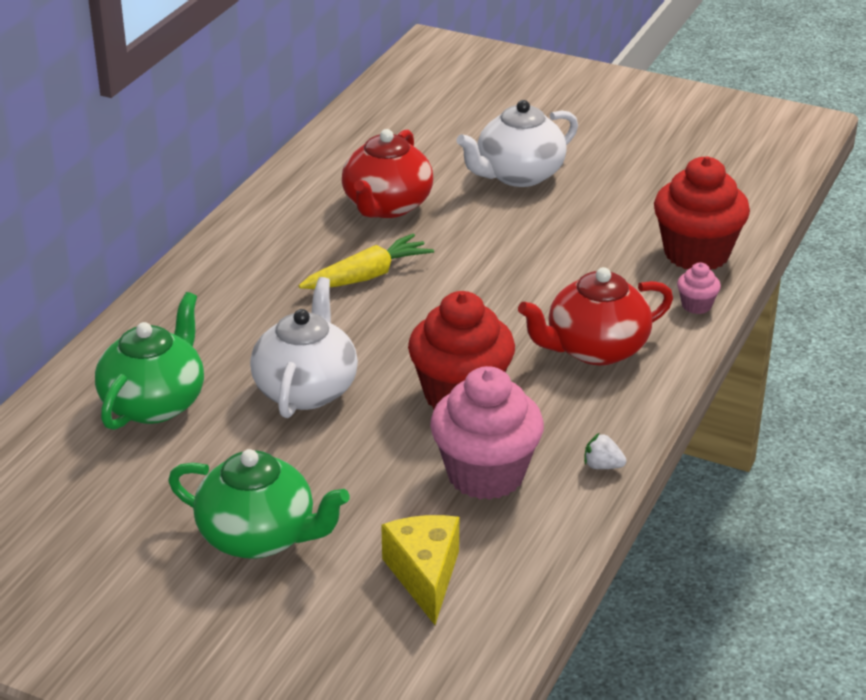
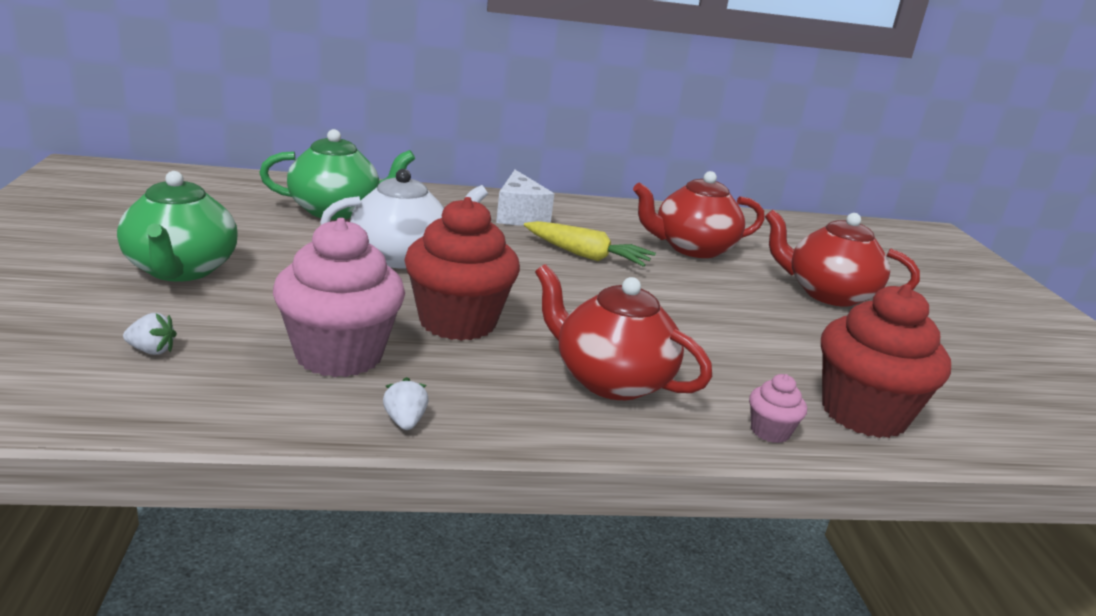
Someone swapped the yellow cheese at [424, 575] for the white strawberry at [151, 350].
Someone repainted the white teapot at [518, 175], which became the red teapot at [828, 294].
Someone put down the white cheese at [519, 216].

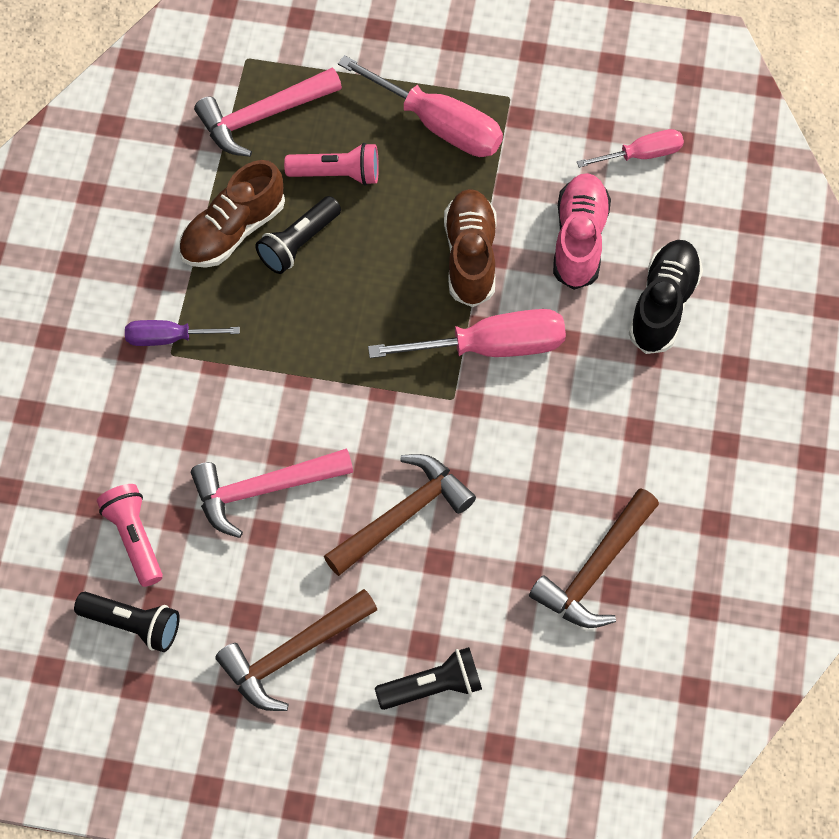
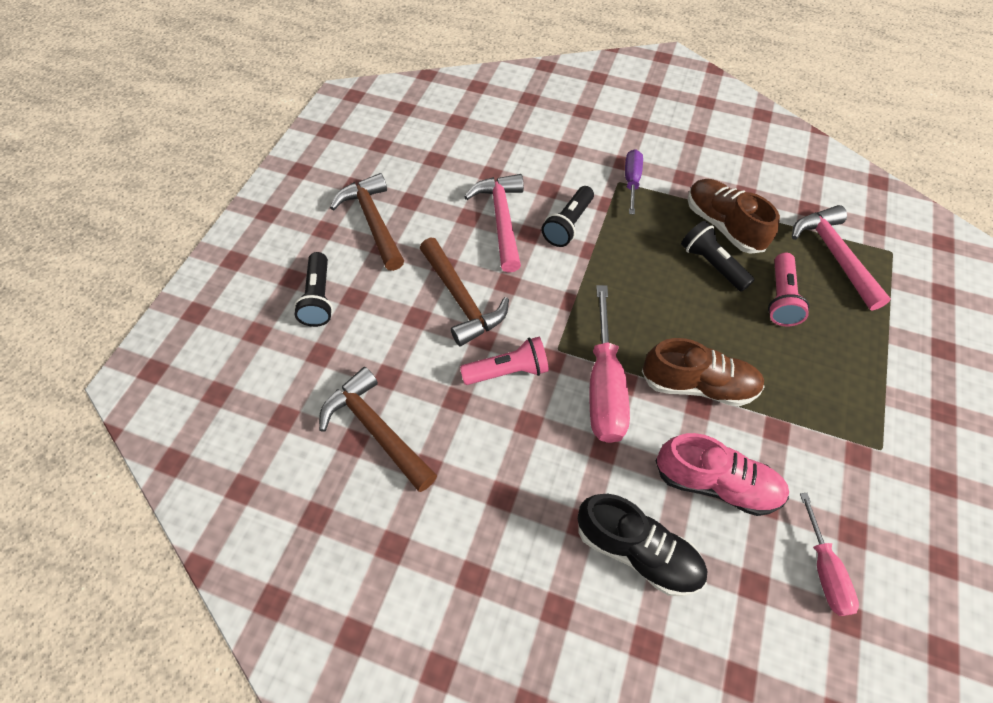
Someone carried the black flashlight from [132, 625] to [568, 224].
Someone carried the pink flashlight from [134, 539] to [508, 371].
Someone took away the pink screwdriver at [438, 124].

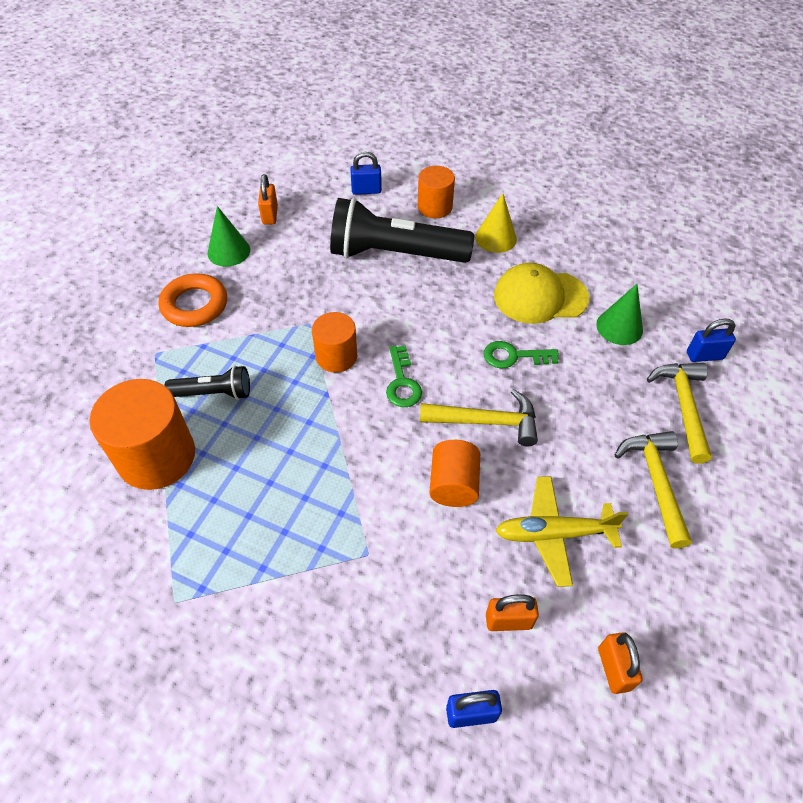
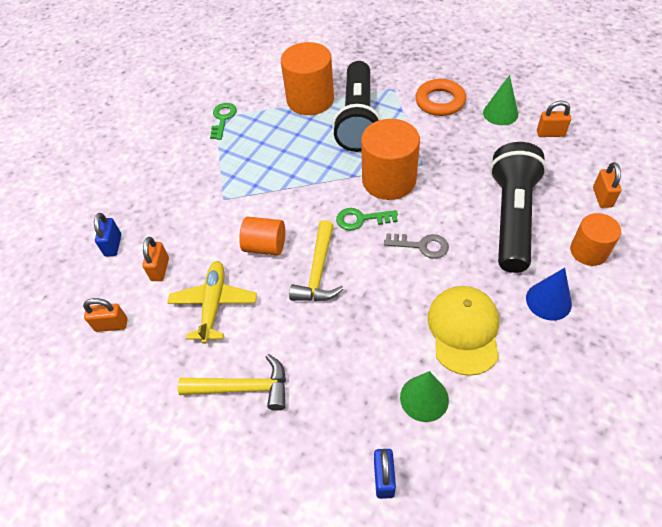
Someone scaled the black flashlight at [214, 393] by 2.01.
Someone scaled the orange cylinder at [336, 356] by 1.66.
Someone repainted the blue padlock at [366, 190], which became the orange padlock at [602, 197].
Someone repainted the yellow cone at [495, 238], which became the blue cone at [548, 301].
Someone carried the green key from [514, 356] to [223, 119].
Someone took away the yellow hammer at [683, 407].
Someone put down the grey key at [421, 246].

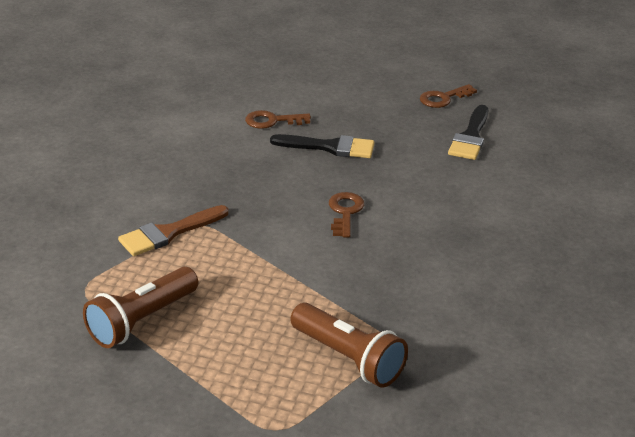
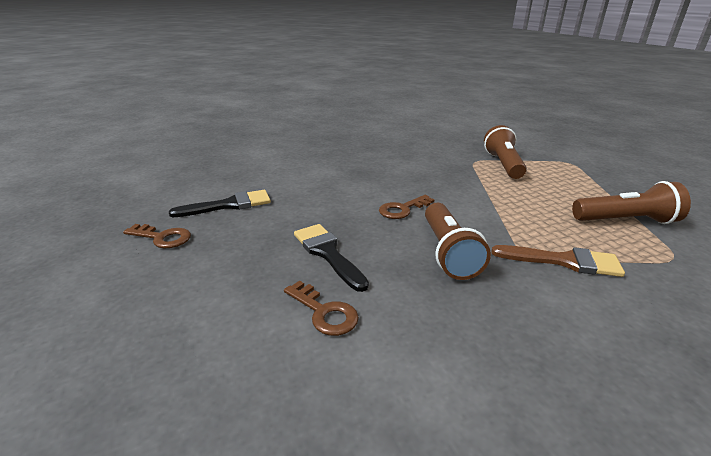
Someone put down the brown flashlight at [448, 252].

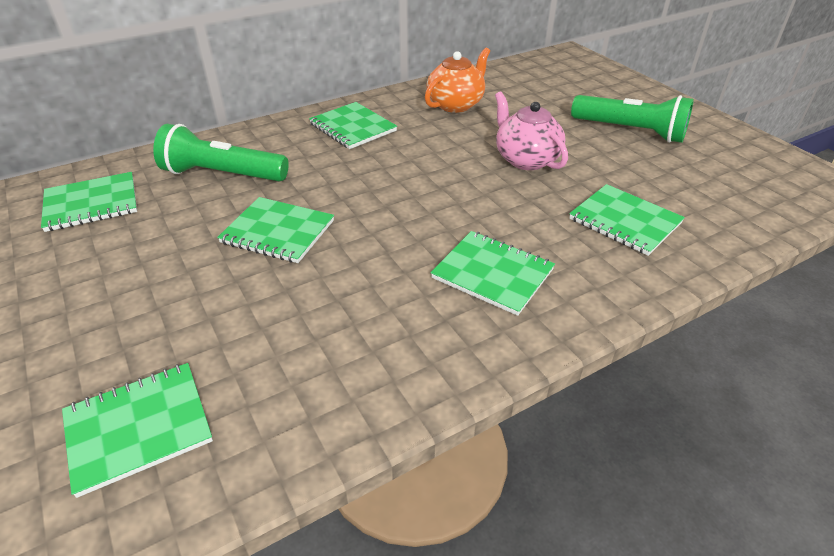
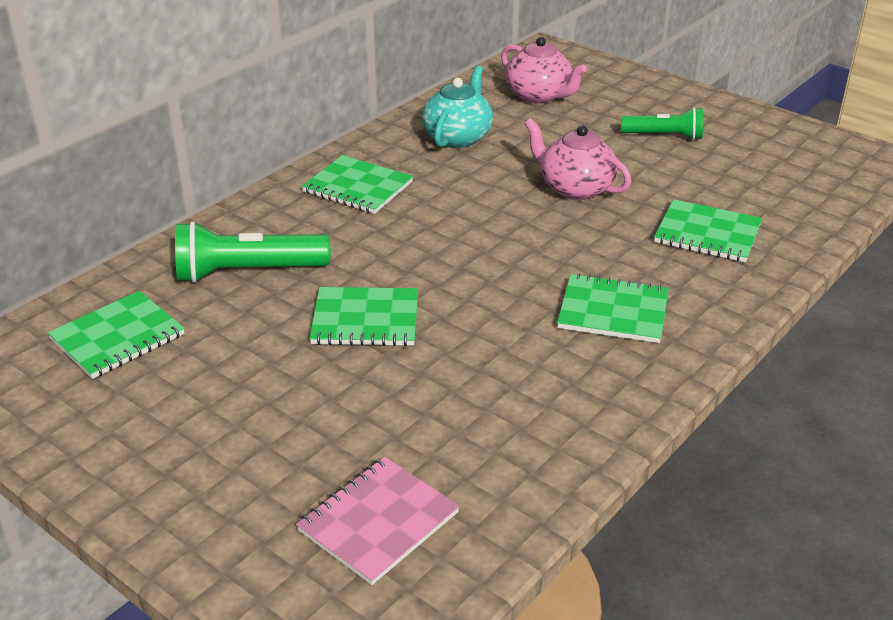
Someone repainted the green notebook at [138, 428], which became the pink notebook at [378, 522].
Someone repainted the orange teapot at [456, 104], which became the turquoise teapot at [458, 137].
Someone scaled the green flashlight at [630, 131] by 0.64.
Someone put down the pink teapot at [539, 96].

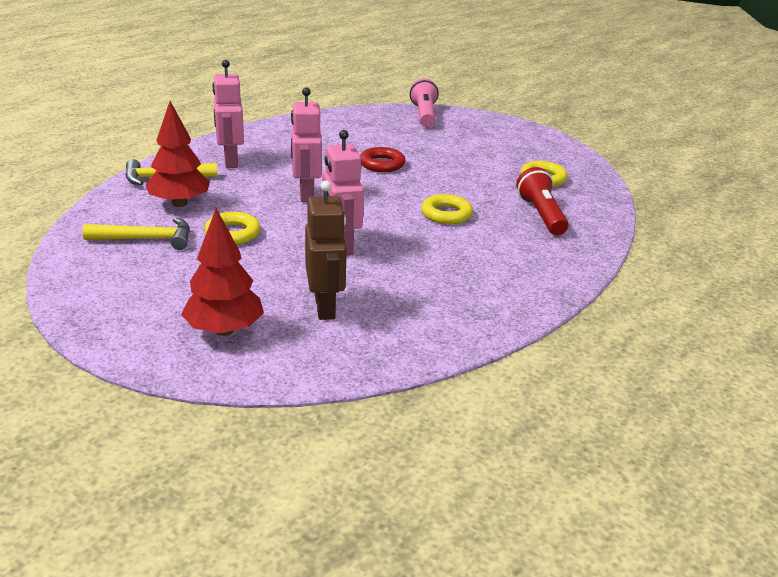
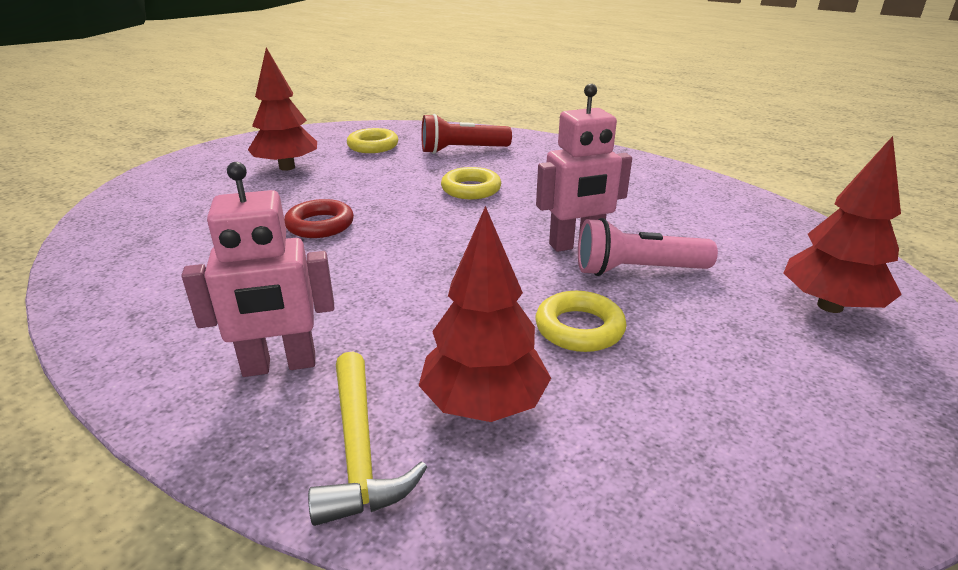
Someone took away the yellow hammer at [146, 239].
Someone took away the pink robot at [306, 194].
Someone took away the brown robot at [325, 307].
Someone carried the pink flashlight from [424, 115] to [637, 270].
Someone put down the red tree at [287, 167].

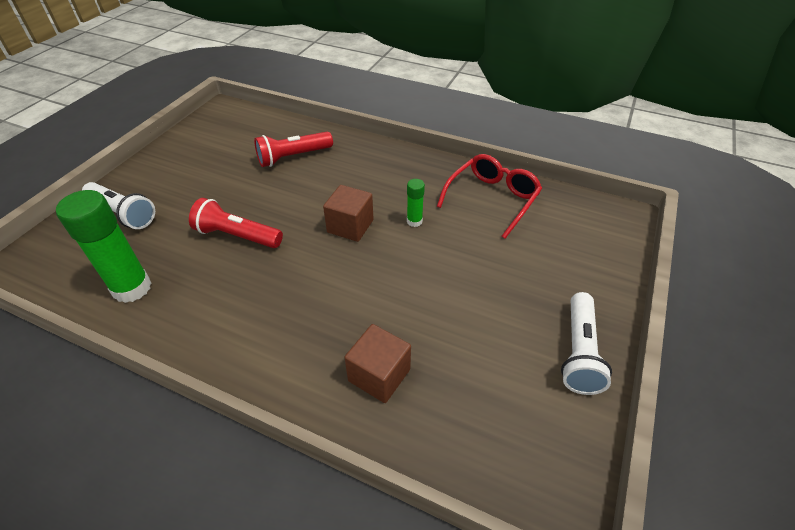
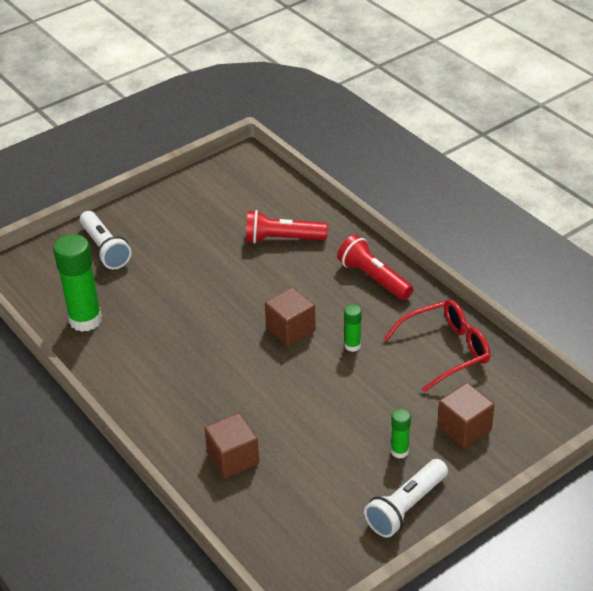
Someone carried the red flashlight from [237, 236] to [374, 278].
Someone put down the green glue stick at [399, 451].
Someone put down the brown cube at [464, 428].

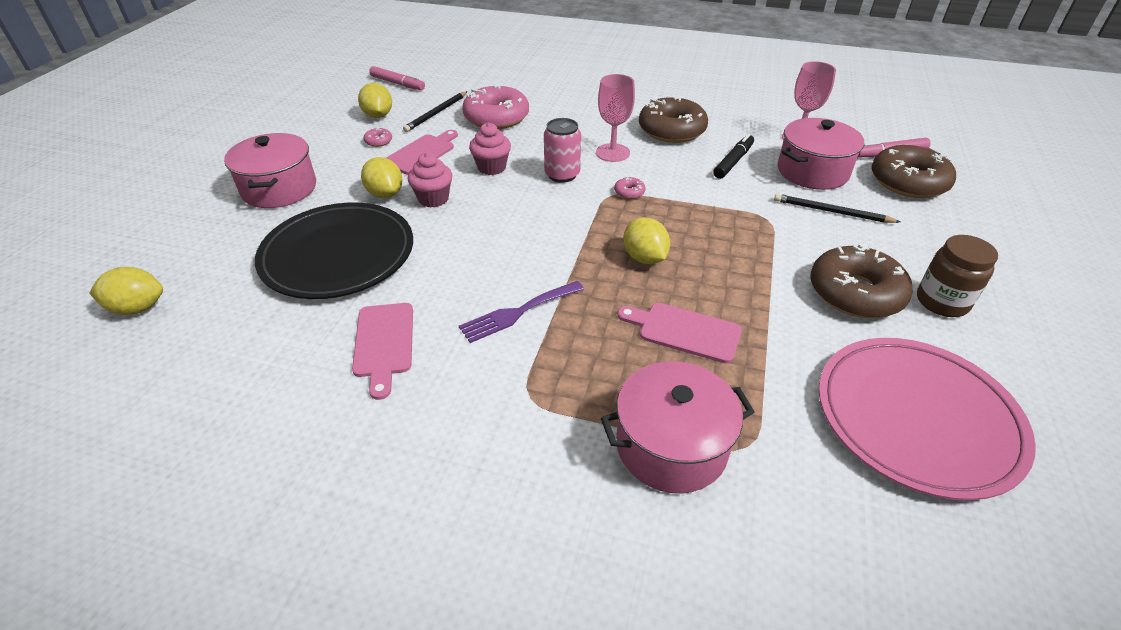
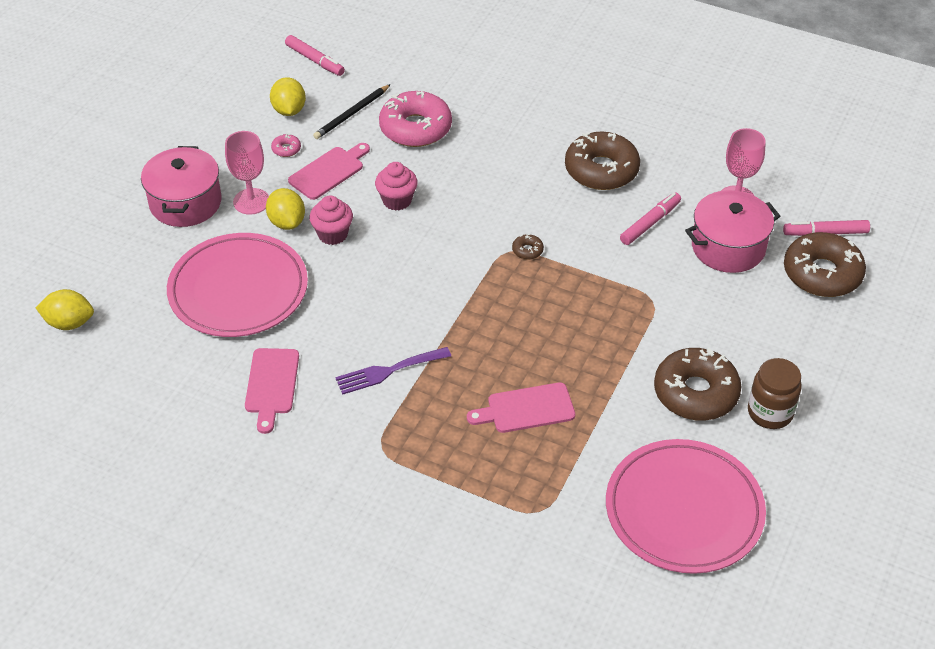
Someone repainted the black plate at [338, 255], which became the pink plate at [238, 290].
Someone took away the pink can at [562, 175].
Someone carried the pink goblet from [612, 153] to [251, 201].
Someone took away the pink pot at [671, 446].
Someone repainted the pink donut at [629, 192], which became the brown donut at [527, 250].
Someone rotated the pink cutting board at [684, 331] by 45 degrees counterclockwise.
Someone took away the yellow lemon at [644, 258].
Someone repainted the black marker at [733, 161], which became the pink marker at [650, 223].
Someone took away the black pencil at [831, 212].

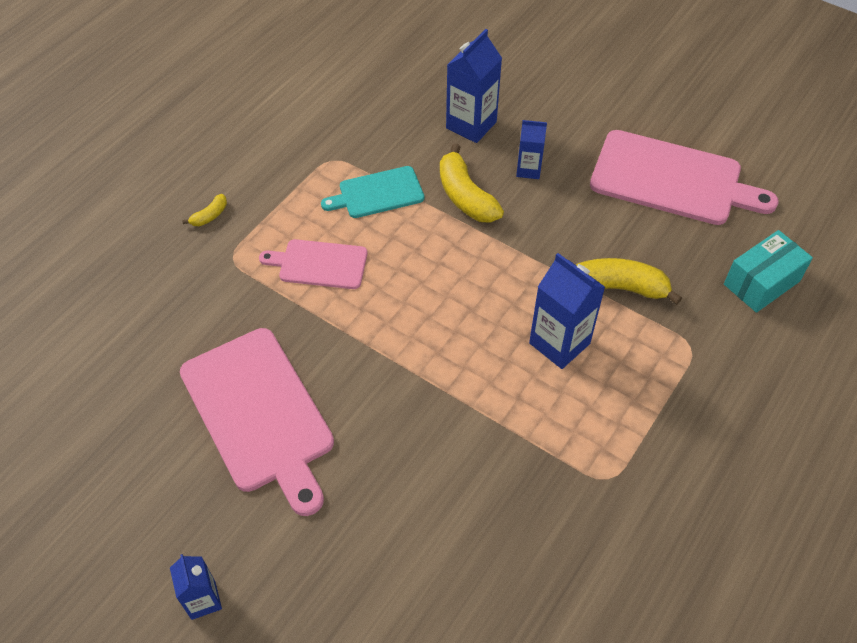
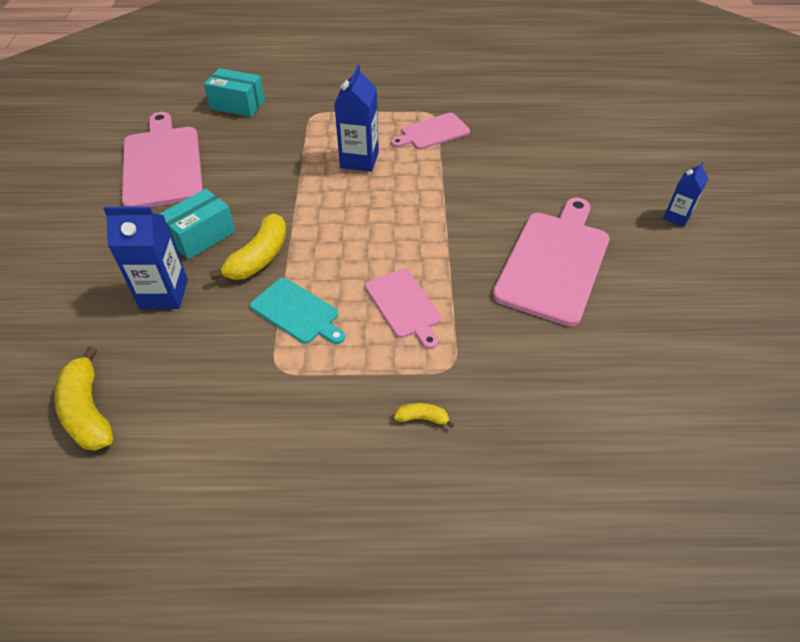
Someone swapped the blue carton at [528, 170] for the turquoise box at [201, 236].
Someone carried the yellow banana from [617, 288] to [88, 411].
Someone put down the pink cutting board at [432, 132].

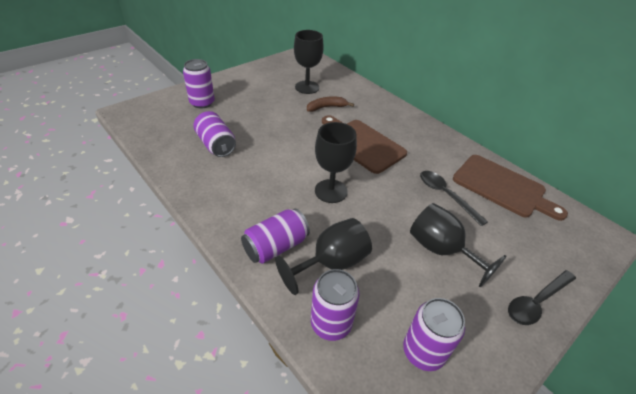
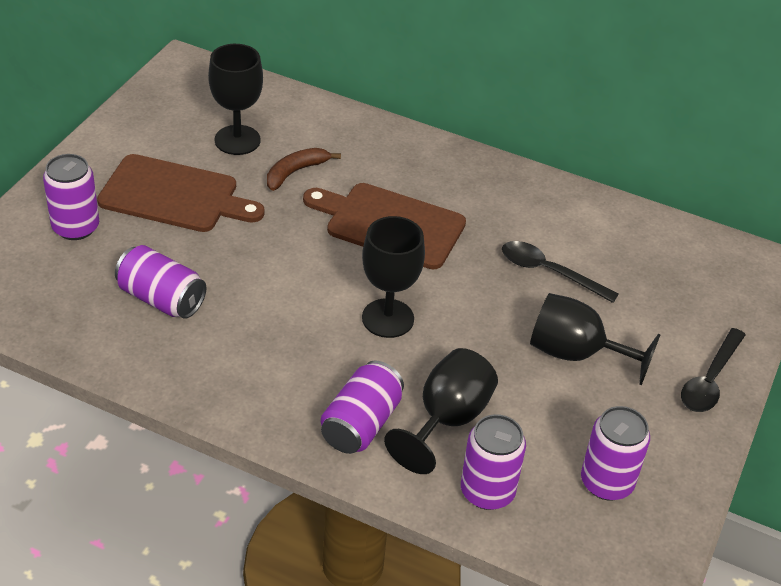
Someone carried the brown cutting board from [502, 187] to [174, 195].

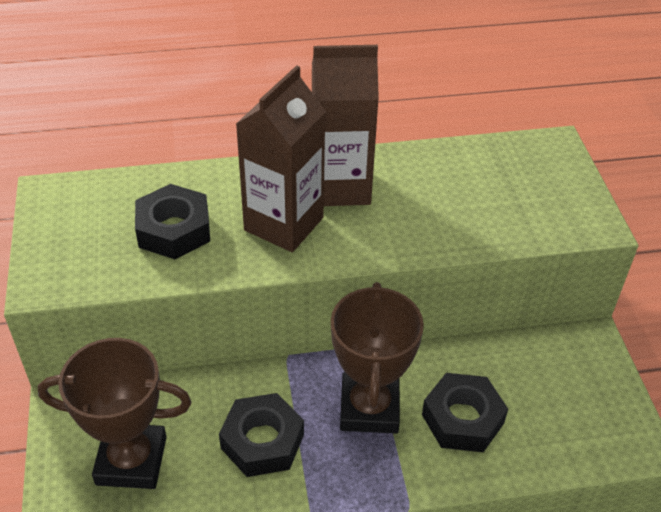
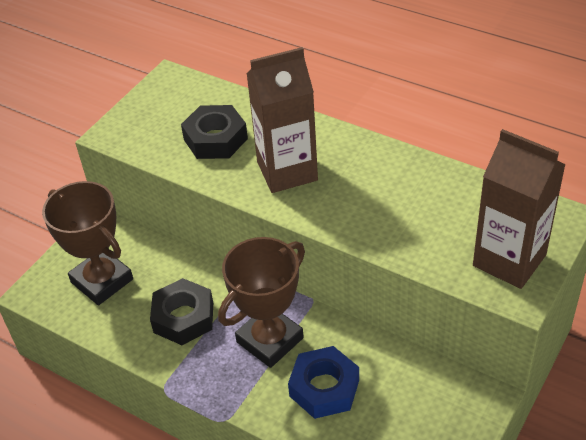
Someone carried the brown carton from [340, 187] to [509, 260].
Someone repainted the black nut at [462, 419], which became the blue nut at [324, 388].

